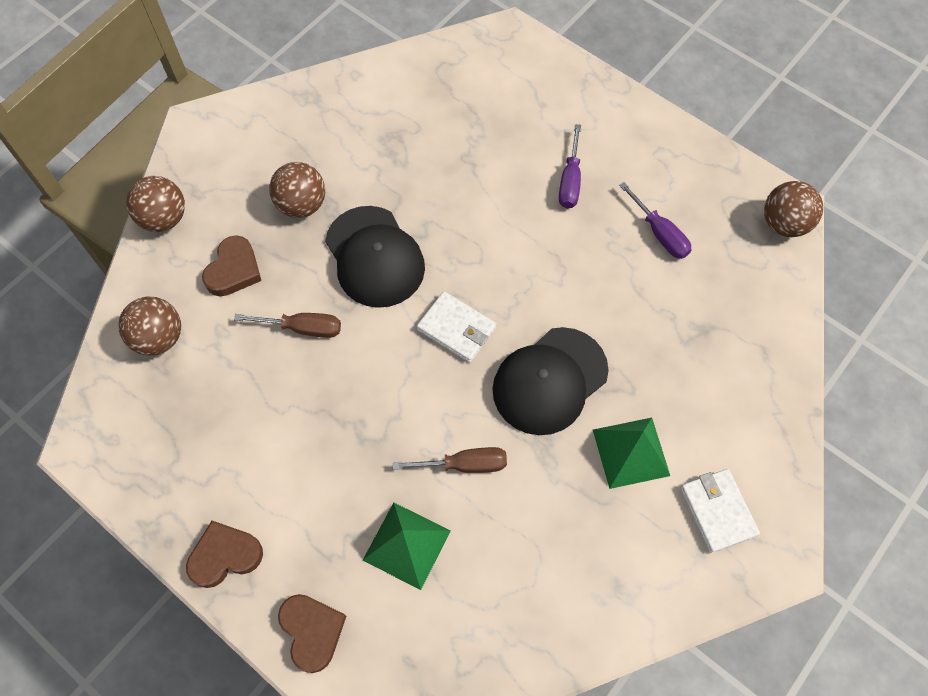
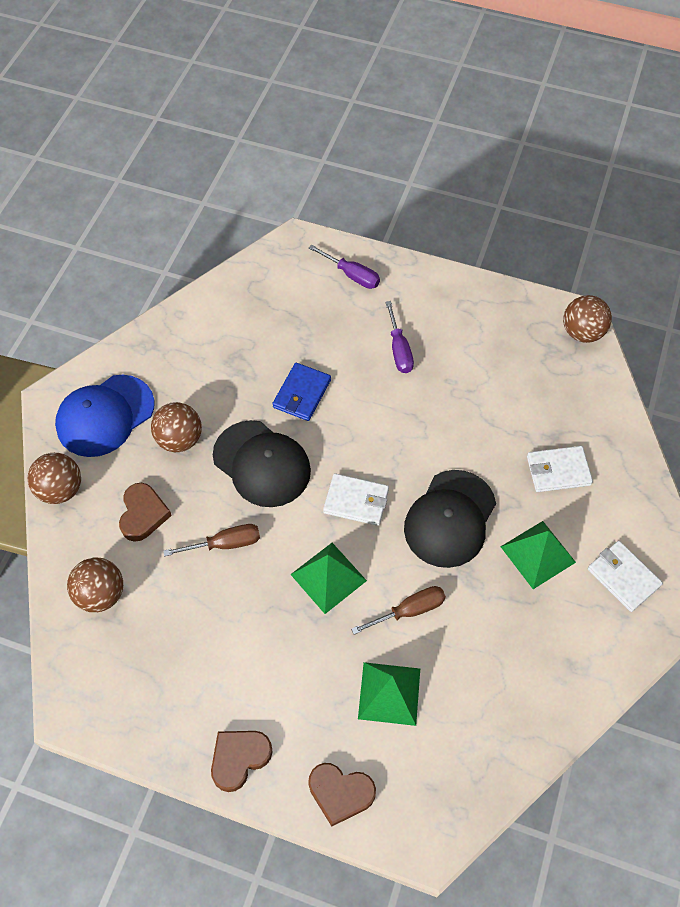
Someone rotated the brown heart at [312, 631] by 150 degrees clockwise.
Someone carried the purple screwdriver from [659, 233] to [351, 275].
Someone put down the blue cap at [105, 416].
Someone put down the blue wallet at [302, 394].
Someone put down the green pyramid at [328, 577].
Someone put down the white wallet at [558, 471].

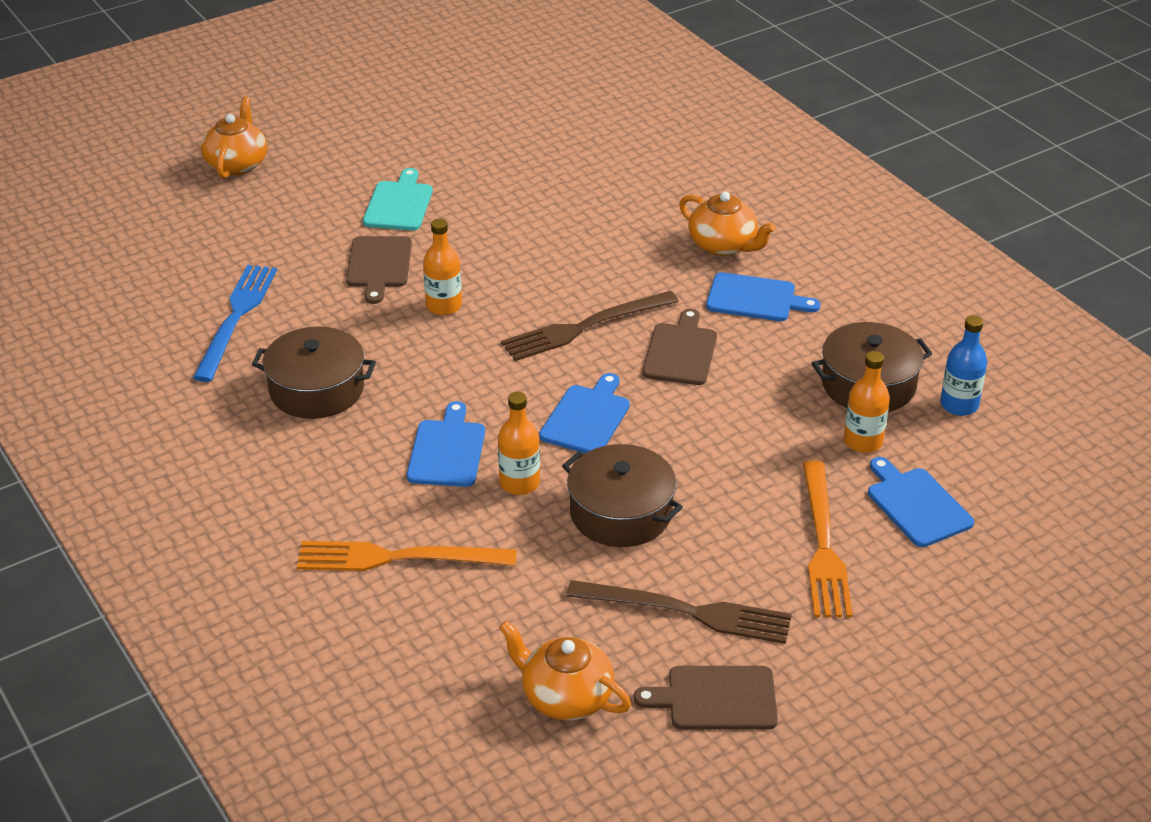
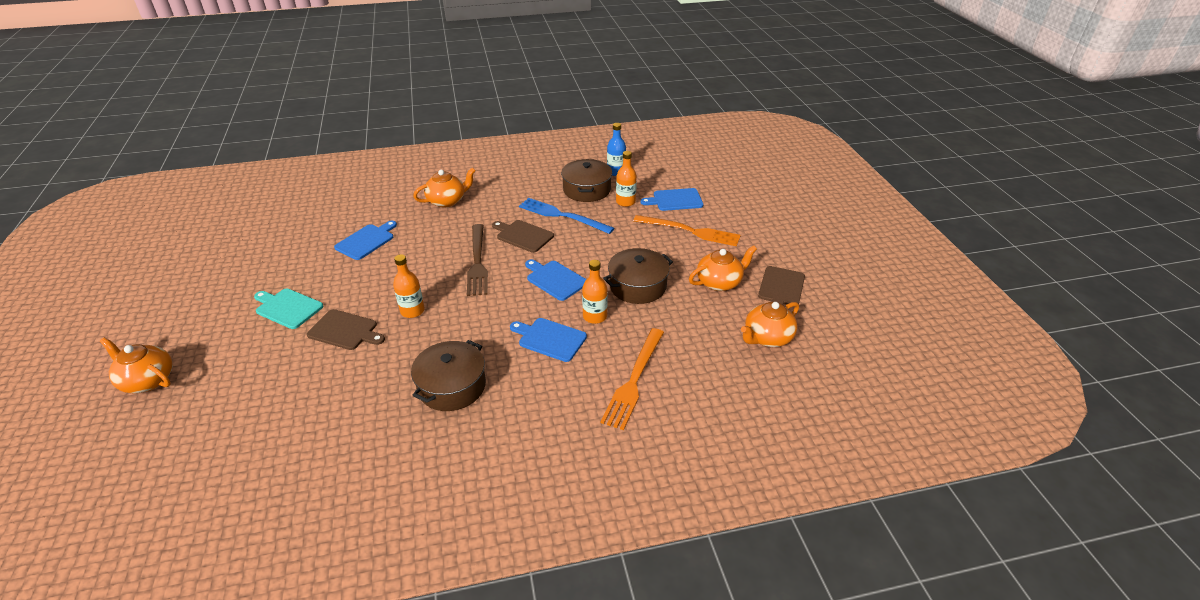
Someone carried the blue fork from [236, 318] to [562, 216].
Someone swapped the brown fork at [687, 612] for the orange teapot at [719, 282].
Someone carried the blue cutting board from [755, 298] to [366, 241].

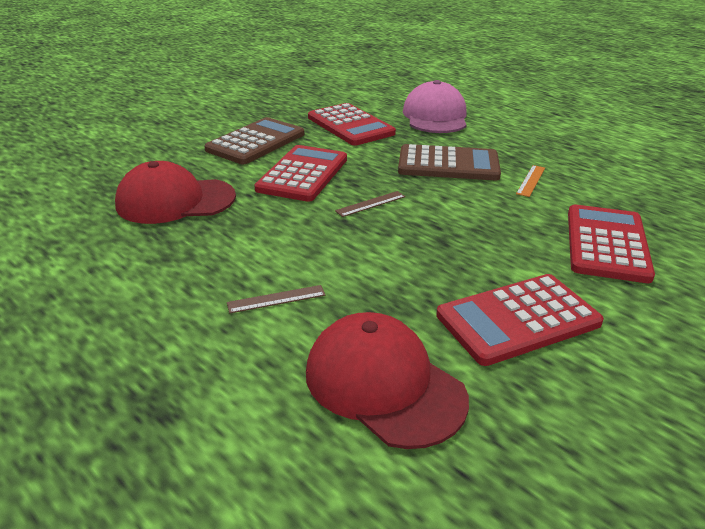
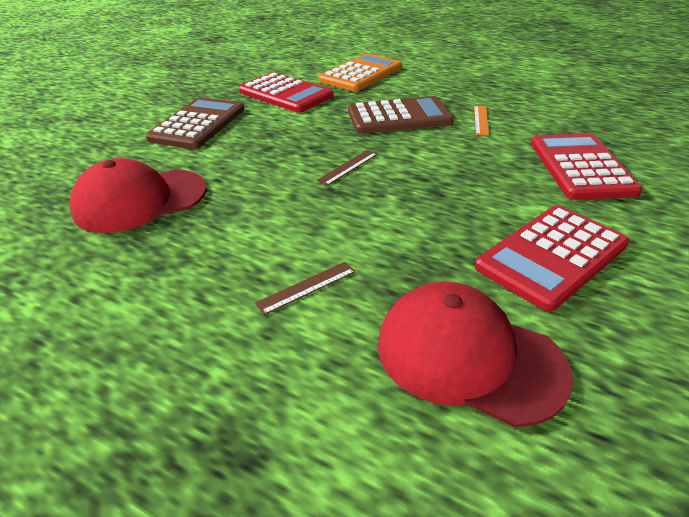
Someone took away the red calculator at [302, 174].
Someone swapped the pink cap at [435, 116] for the orange calculator at [361, 74].

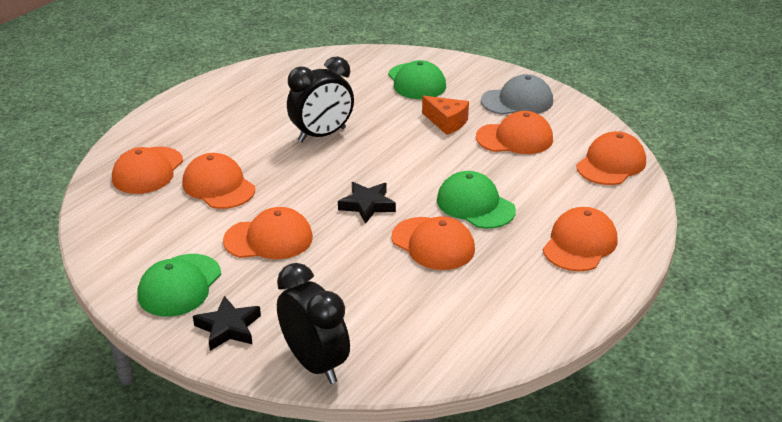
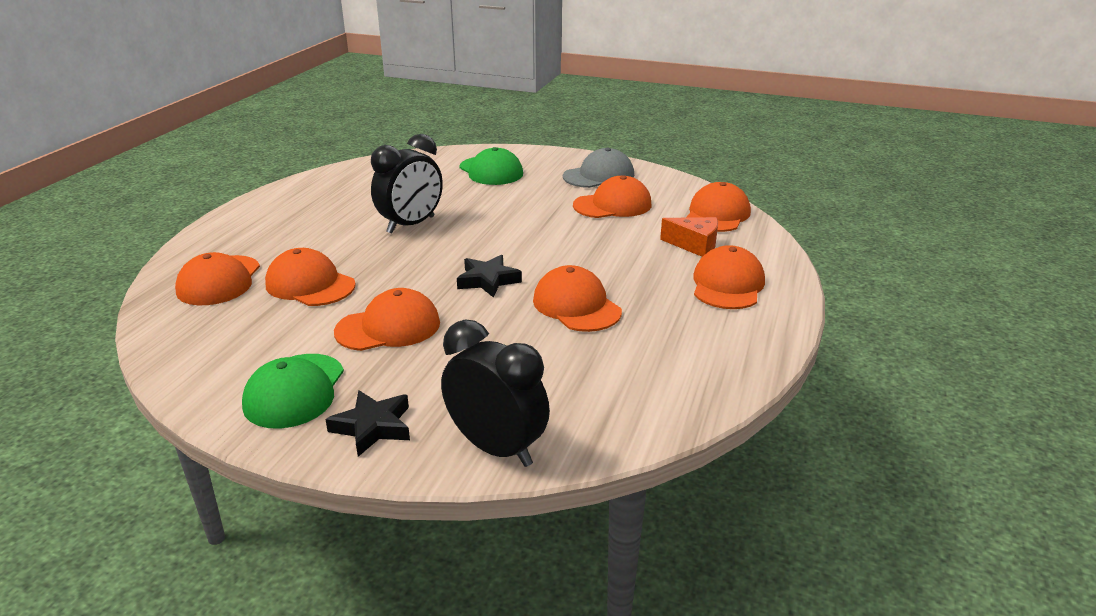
Someone rotated the orange cap at [433, 244] by 150 degrees counterclockwise.
Someone carried the orange cheese from [446, 122] to [694, 245].
Someone took away the green cap at [475, 205].

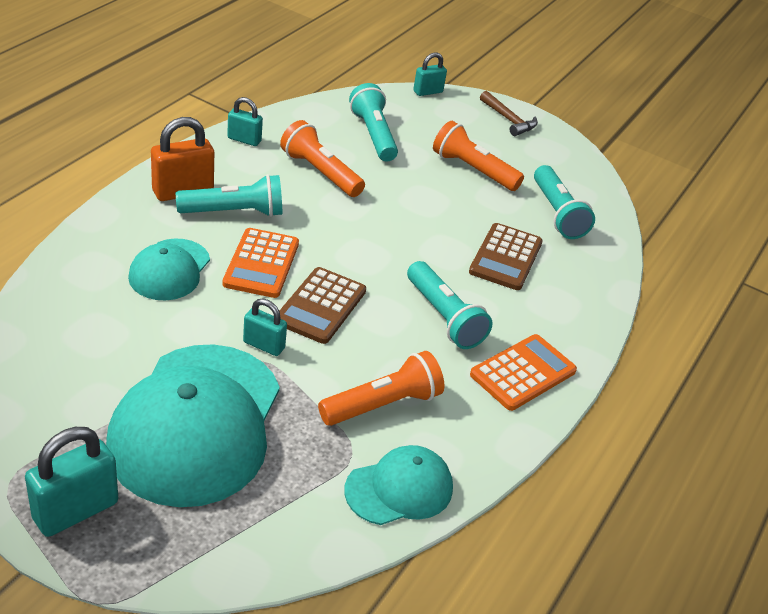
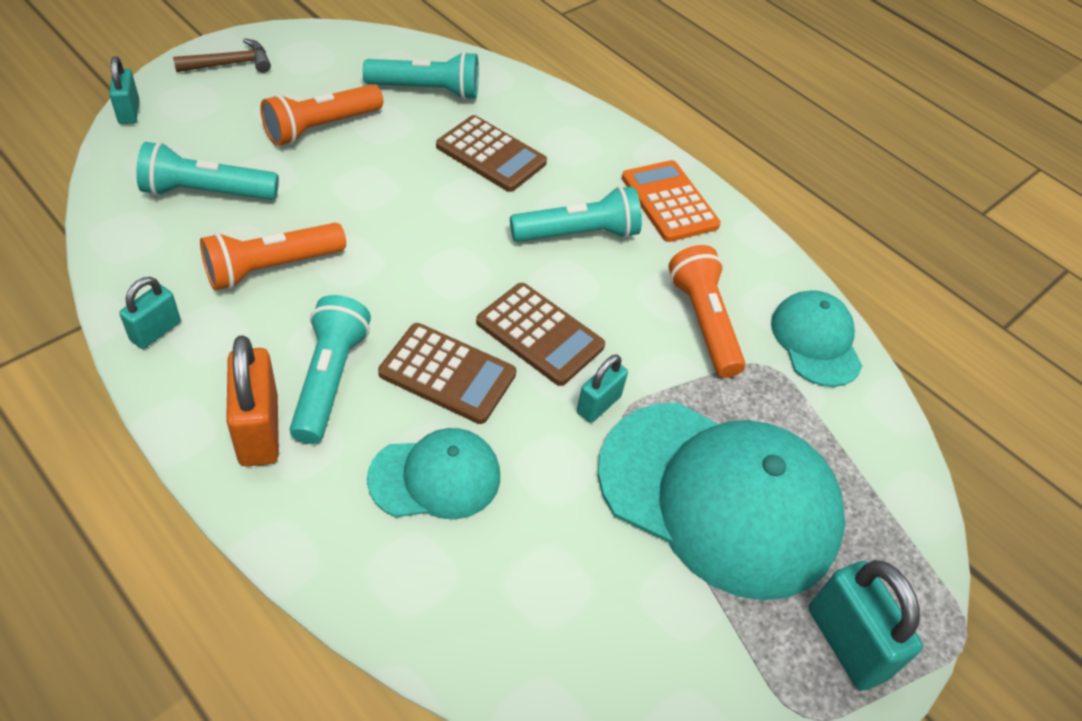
Someone rotated the turquoise cap at [169, 270] by 45 degrees counterclockwise.
Someone repainted the orange calculator at [261, 264], which became the brown calculator at [447, 374].

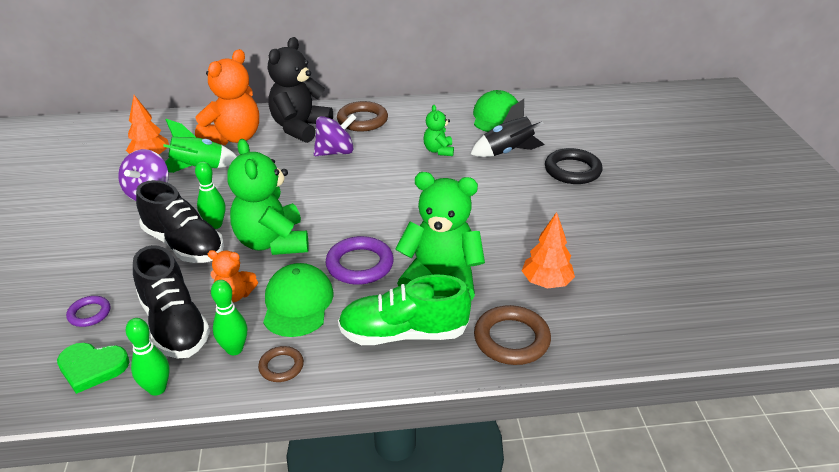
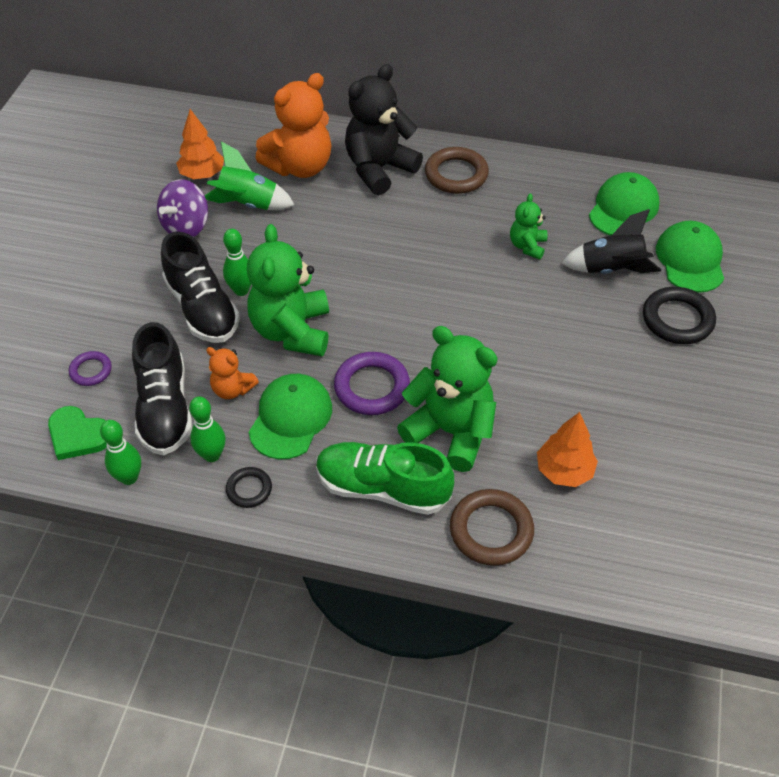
Someone repainted the brown ring at [281, 366], which became the black ring at [249, 489].
Someone took away the purple spinning top at [335, 152].
Someone put down the green cap at [690, 260].

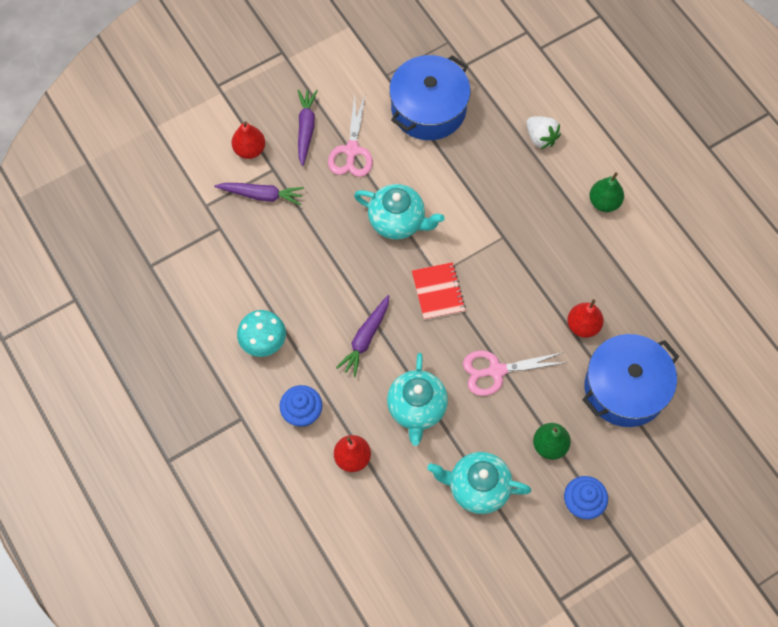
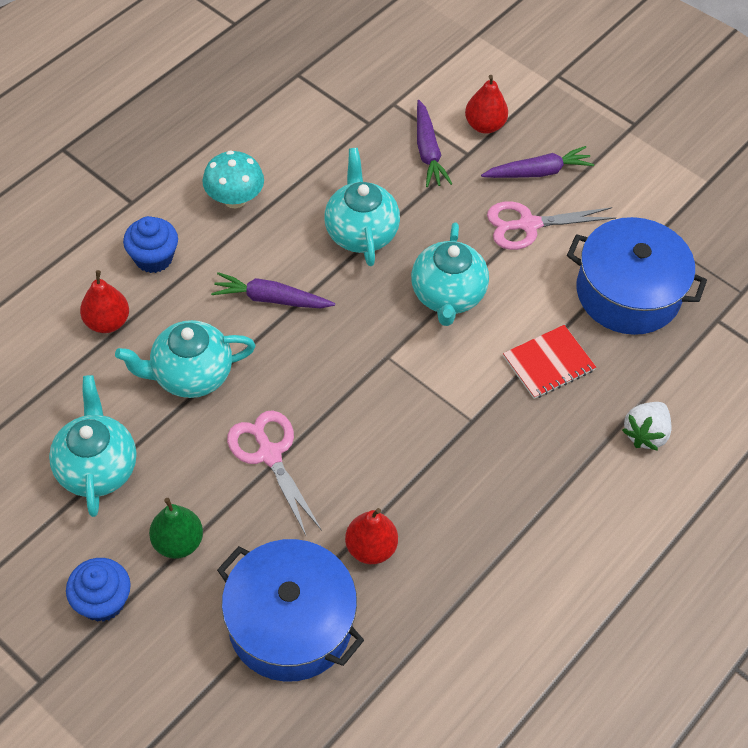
Someone carried the red notebook from [438, 292] to [548, 363].
Someone took away the green pear at [604, 202].
Someone put down the turquoise teapot at [360, 232].

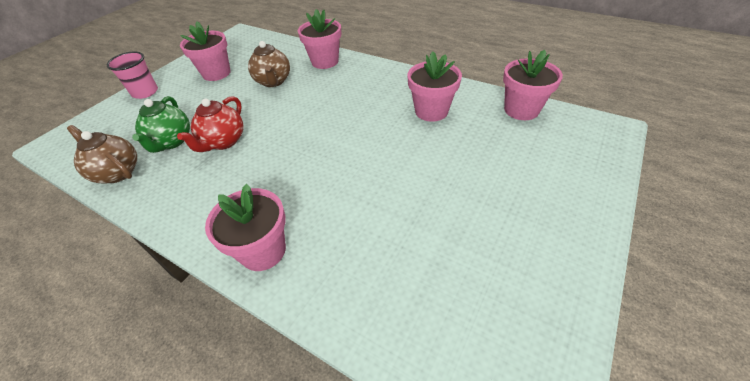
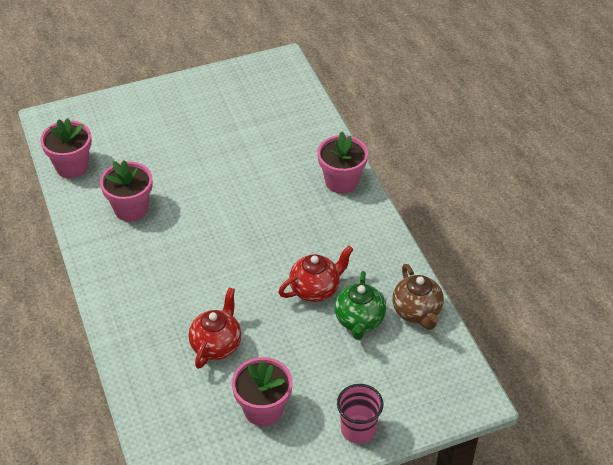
Someone rotated the green teapot at [171, 141] by 150 degrees clockwise.
Someone repainted the brown teapot at [273, 81], which became the red teapot at [216, 345].
Someone took away the pink flower pot at [325, 61].

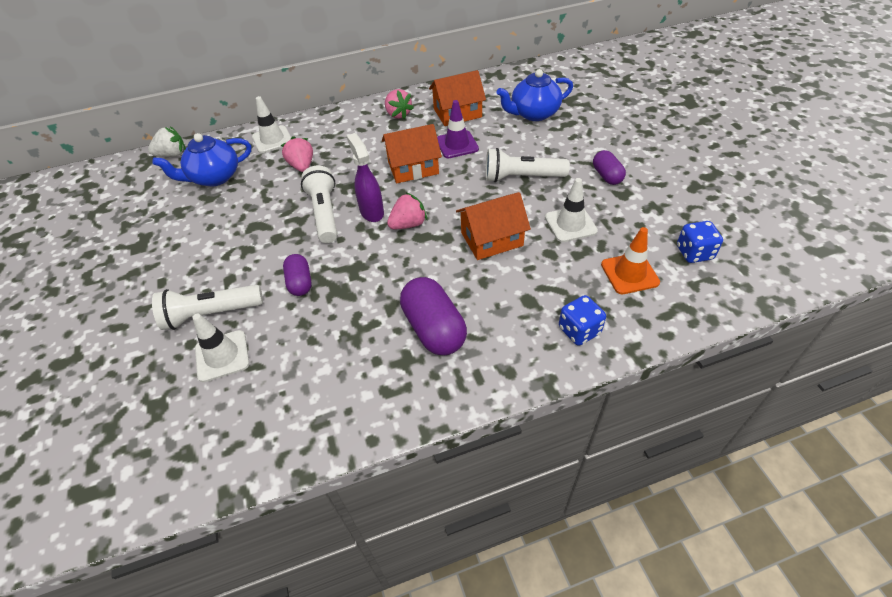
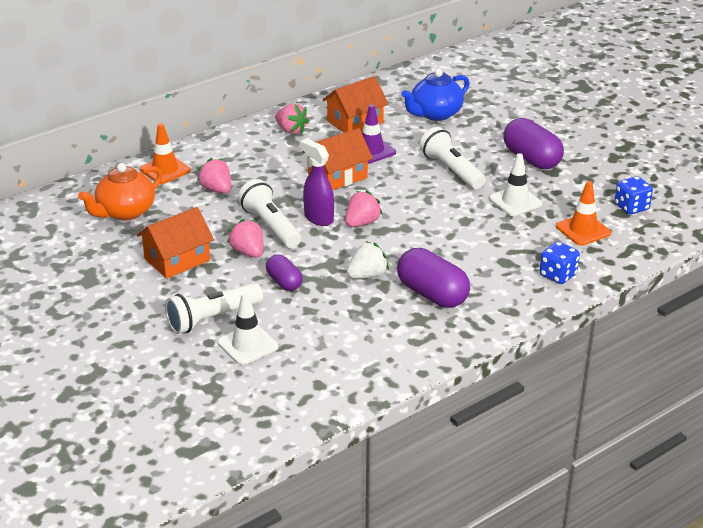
Someone carried the white strawberry from [172, 154] to [367, 275].
Someone repainted the blue teapot at [214, 177], which became the orange teapot at [125, 212].
Someone repainted the white traffic cone at [272, 139], which became the orange traffic cone at [165, 170].
Someone carried the orange house from [491, 239] to [177, 259].
Someone rotated the white flashlight at [522, 177] by 75 degrees clockwise.
Someone scaled the purple capsule at [607, 176] by 1.70.
Someone put down the pink strawberry at [248, 252].

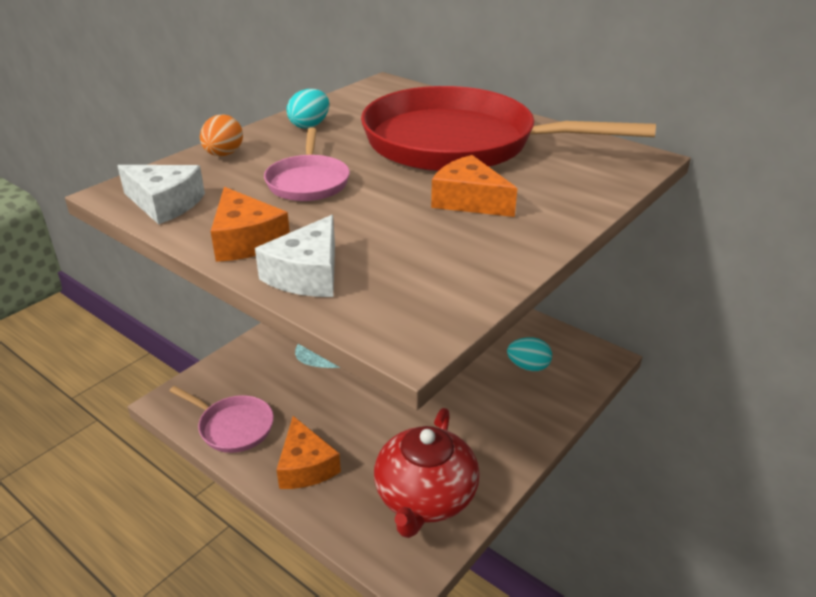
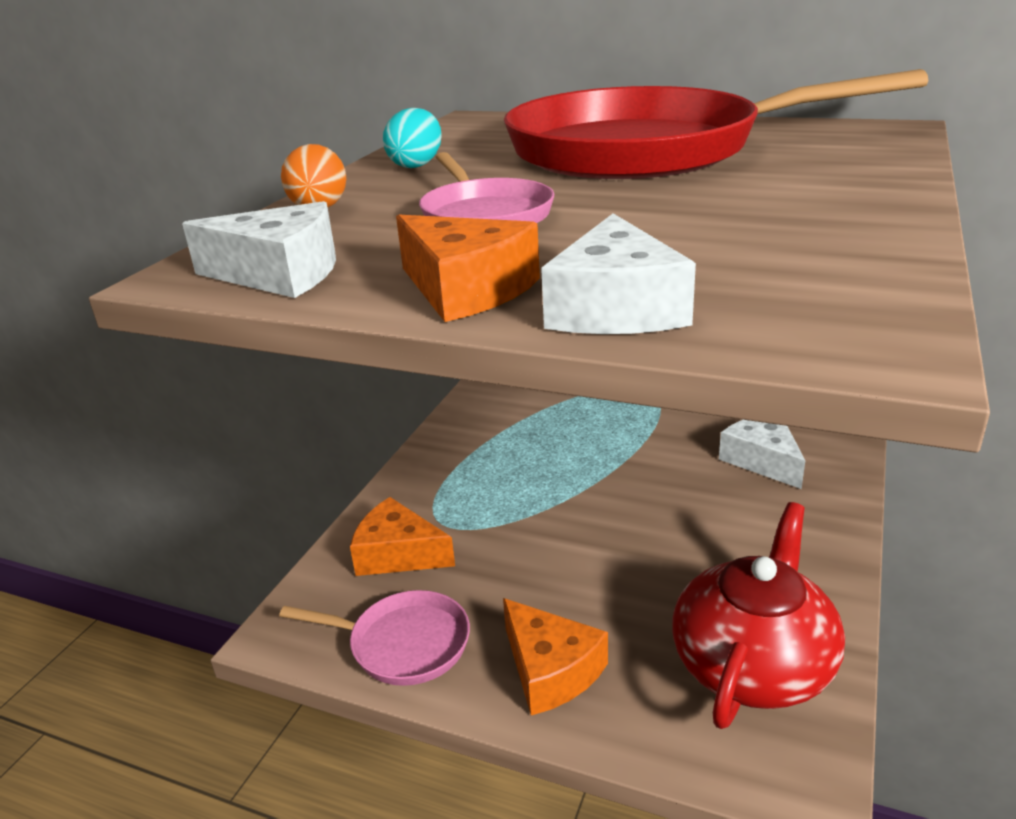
Someone rotated the red teapot at [425, 497] by 150 degrees counterclockwise.
Someone carried the orange cheese from [469, 201] to [398, 554].
Someone swapped the turquoise egg at [528, 367] for the white cheese at [762, 460].

